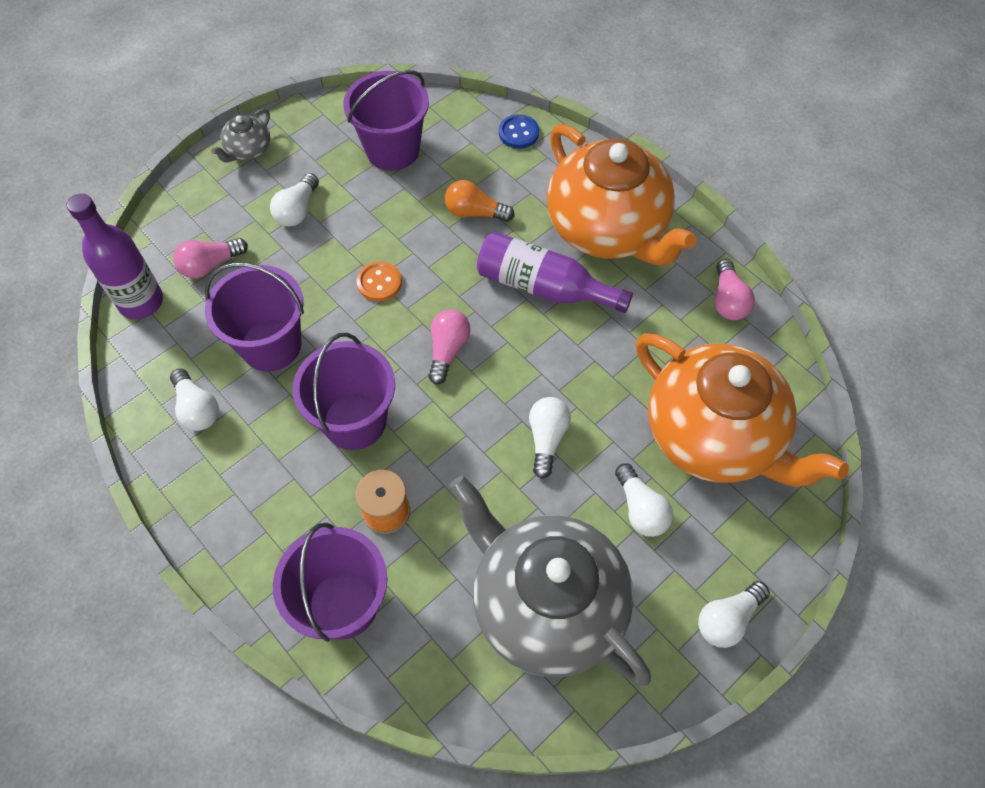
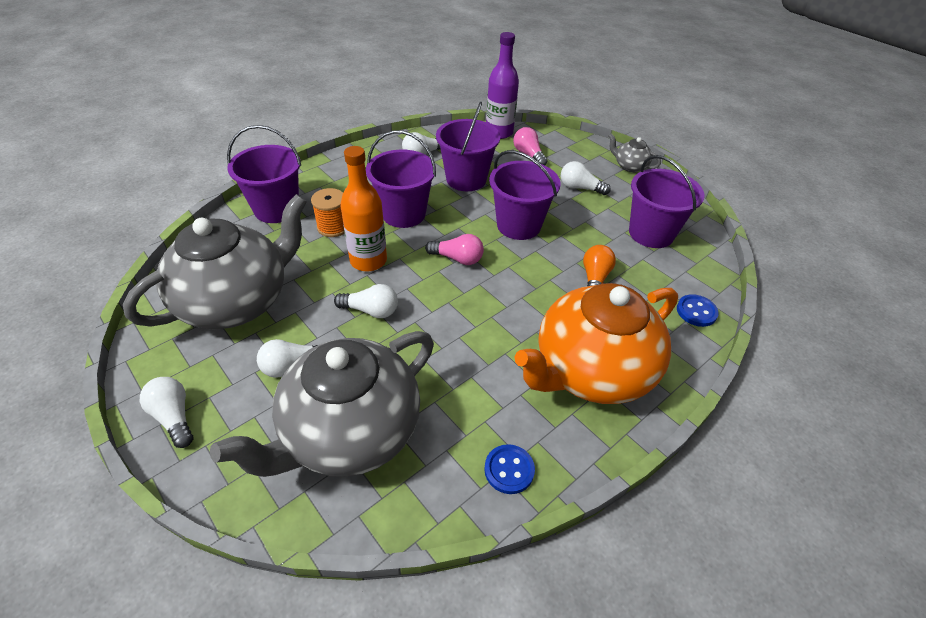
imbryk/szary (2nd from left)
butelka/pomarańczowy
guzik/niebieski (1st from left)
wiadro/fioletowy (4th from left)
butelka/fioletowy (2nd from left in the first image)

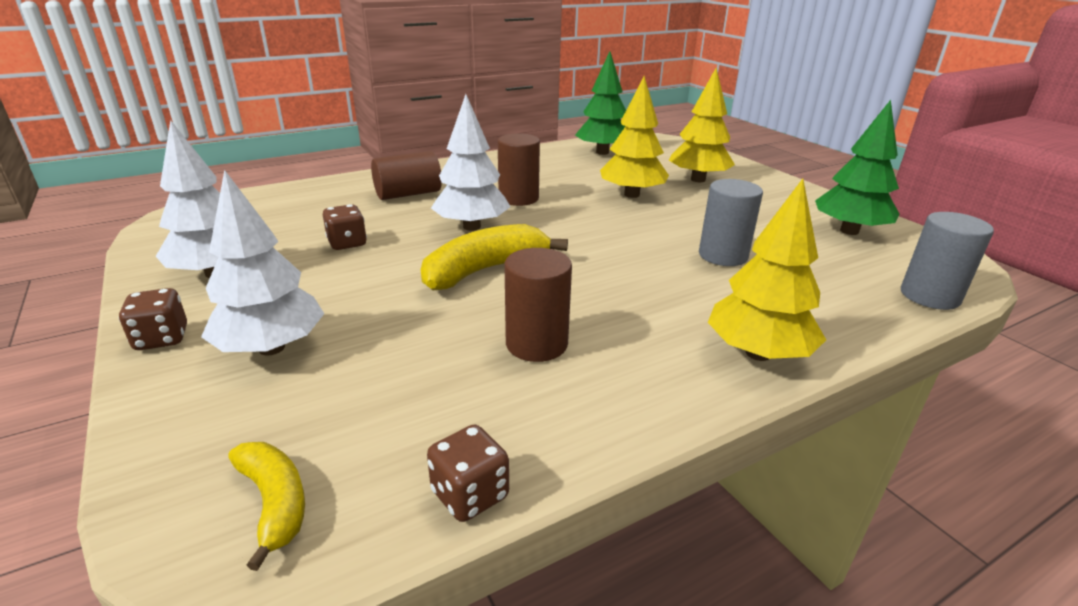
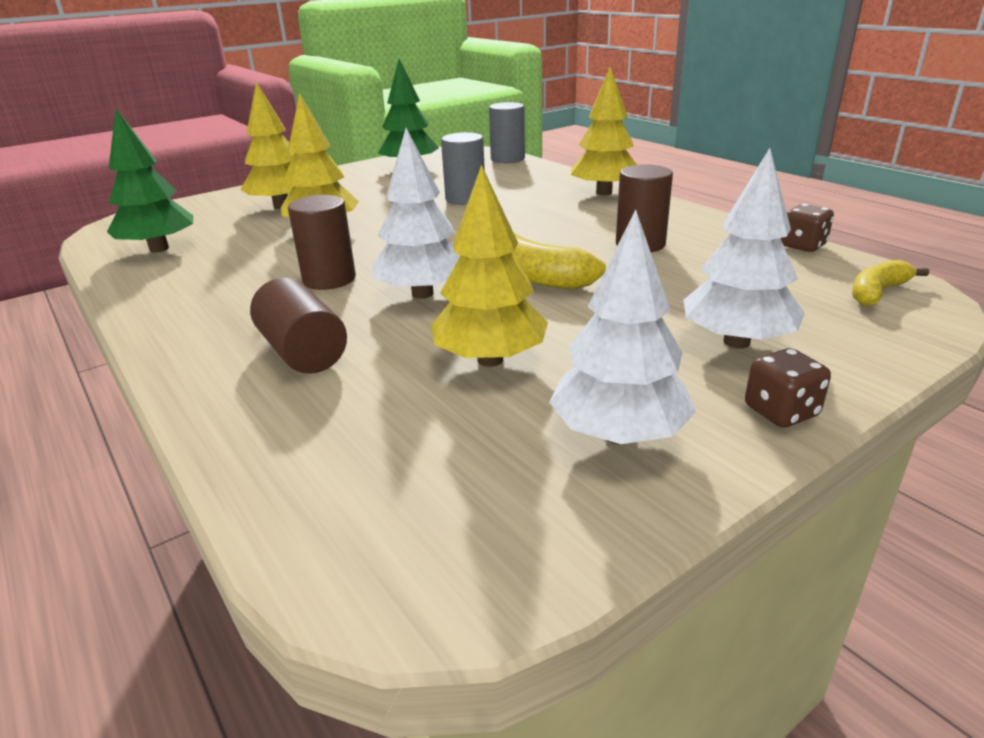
drzewko/żółty (3rd from left)

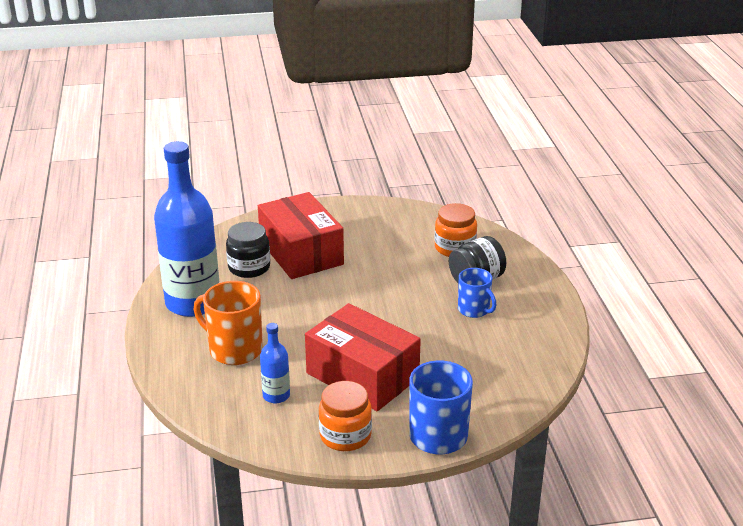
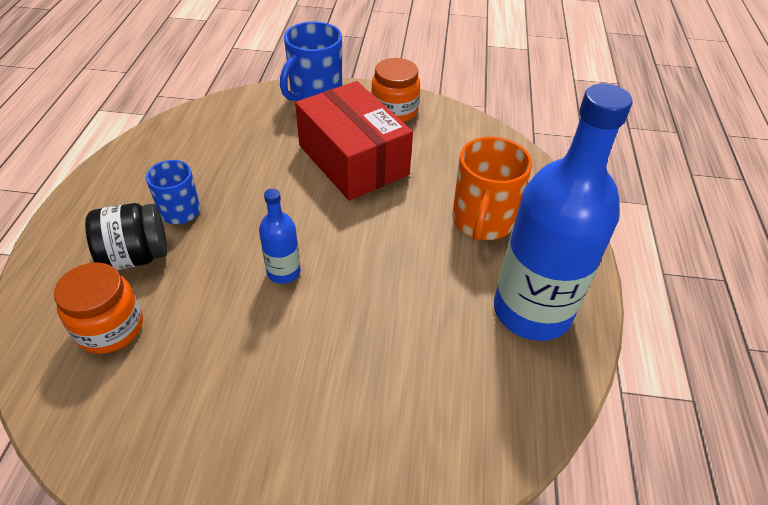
butelka/niebieski (1st from left)
kubek/pomarańczowy
słoik/czarny (1st from left in the first image)
pudełko/czerwony (1st from left in the first image)

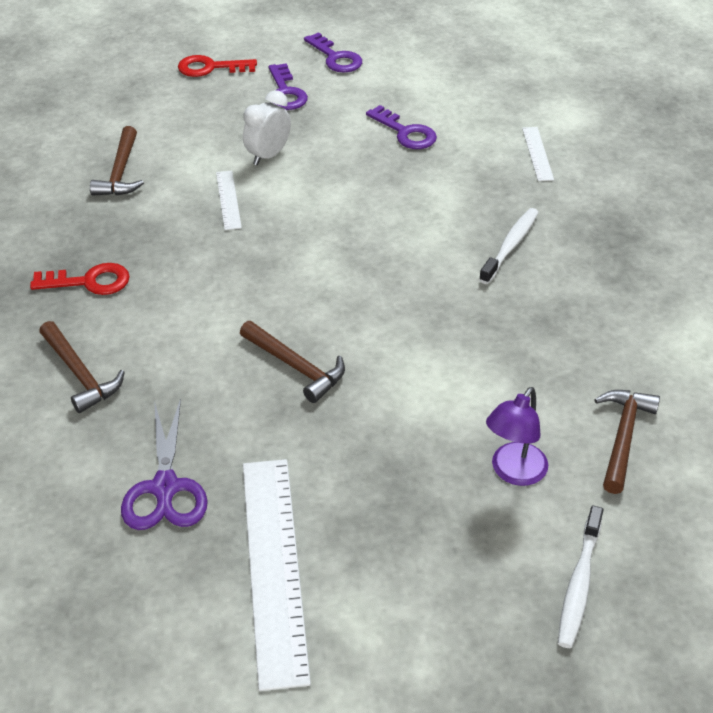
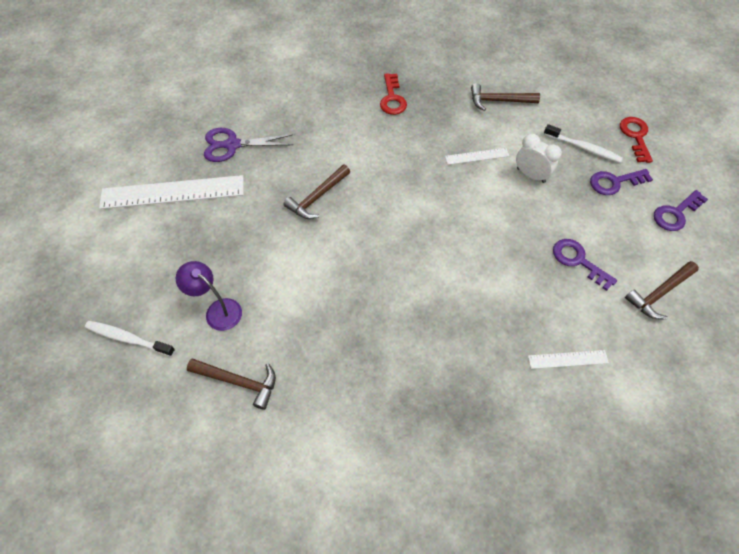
szczoteczka do zębów/biały (2nd from left)
klucz/fioletowy (1st from left)
młotek/brązowy (4th from left)

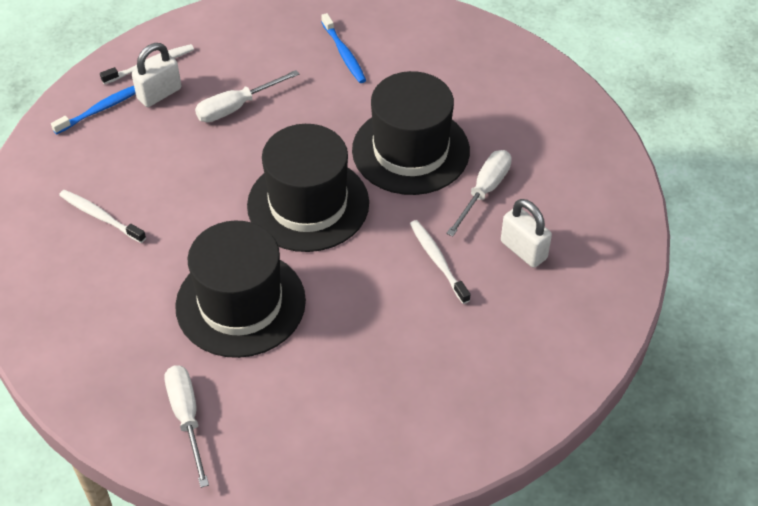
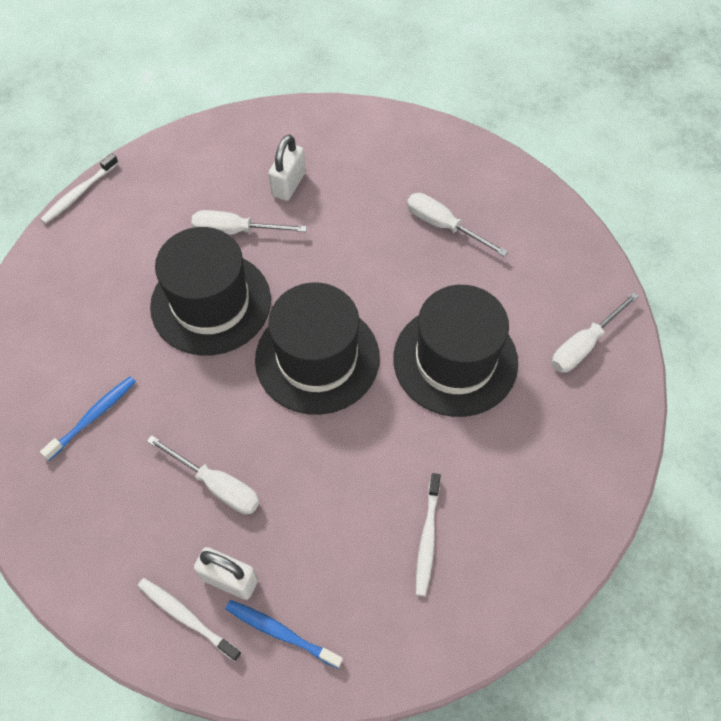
szczoteczka do zębów/biały (1st from left)
śrubokręt/biały (3rd from left)

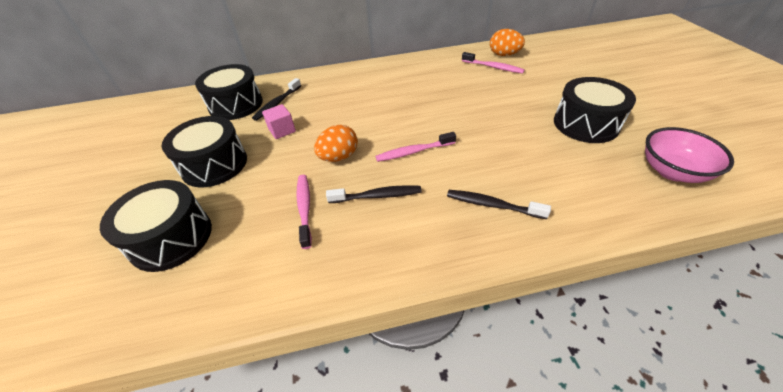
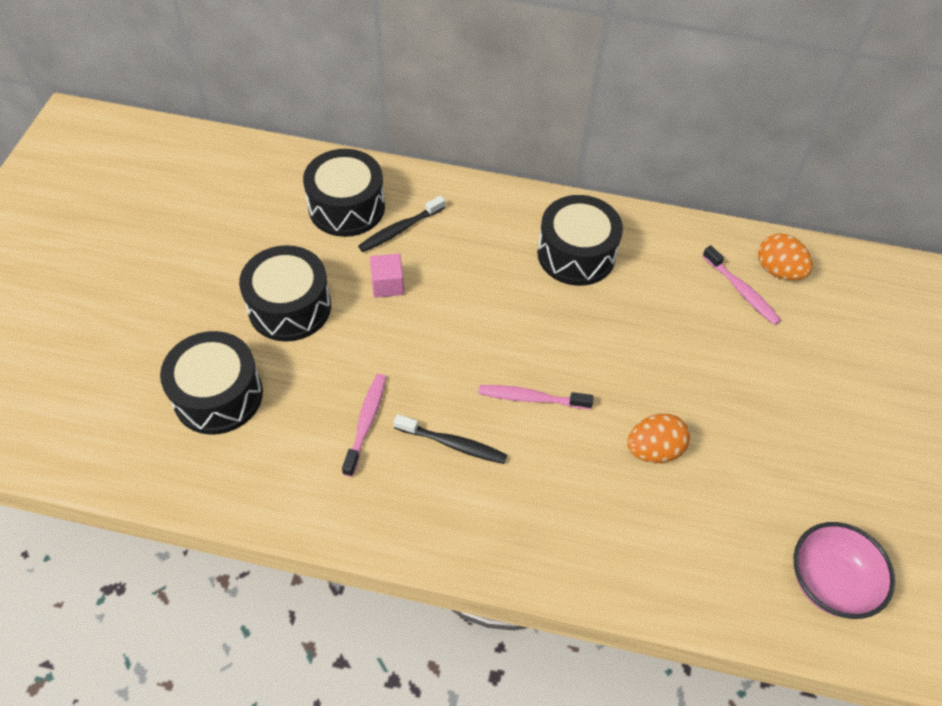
bęben/czarny (4th from left)
jajko/pomarańczowy (1st from left)
szczoteczka do zębów/czarny (3rd from left in the first image)

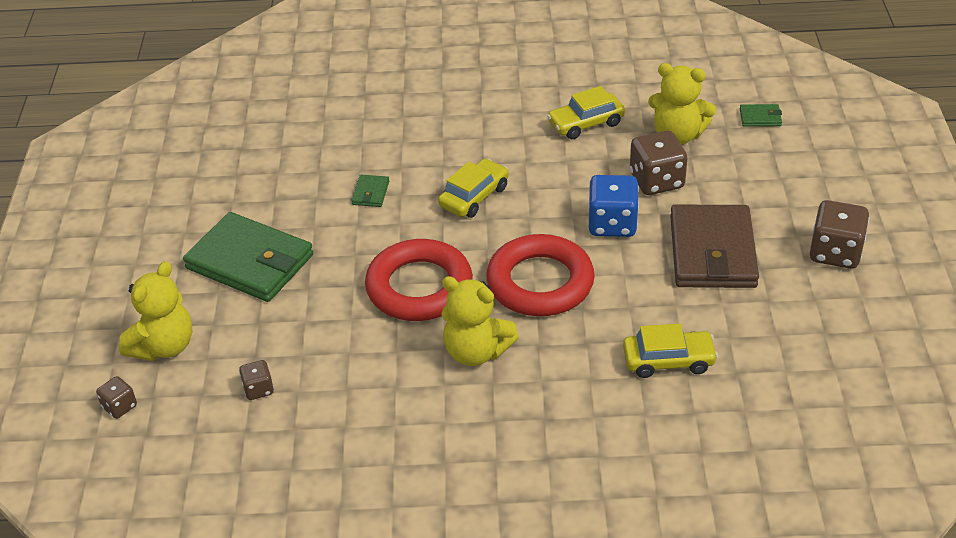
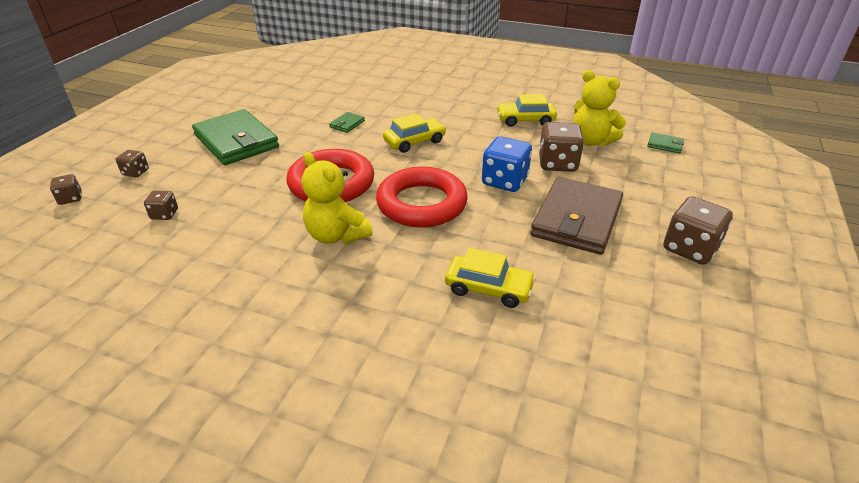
kostka do gry/brązowy (2nd from left)

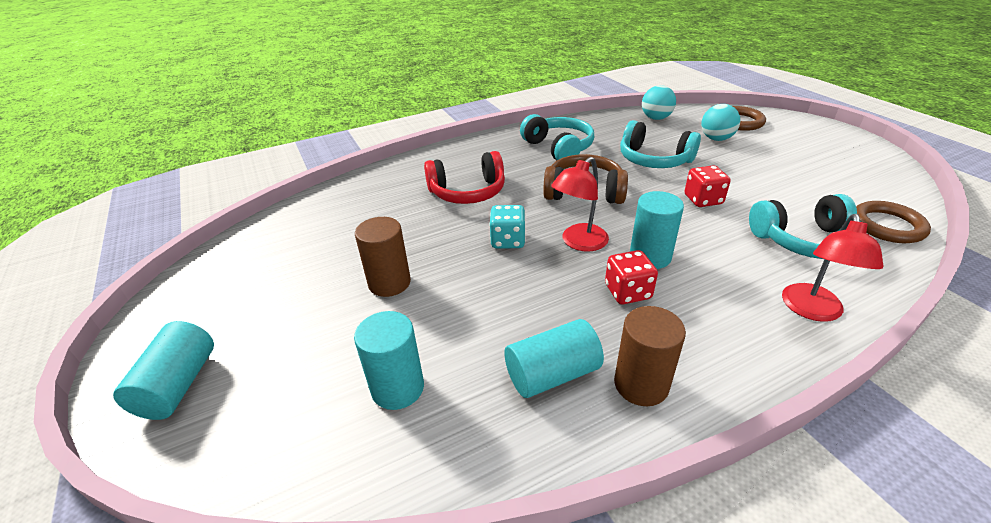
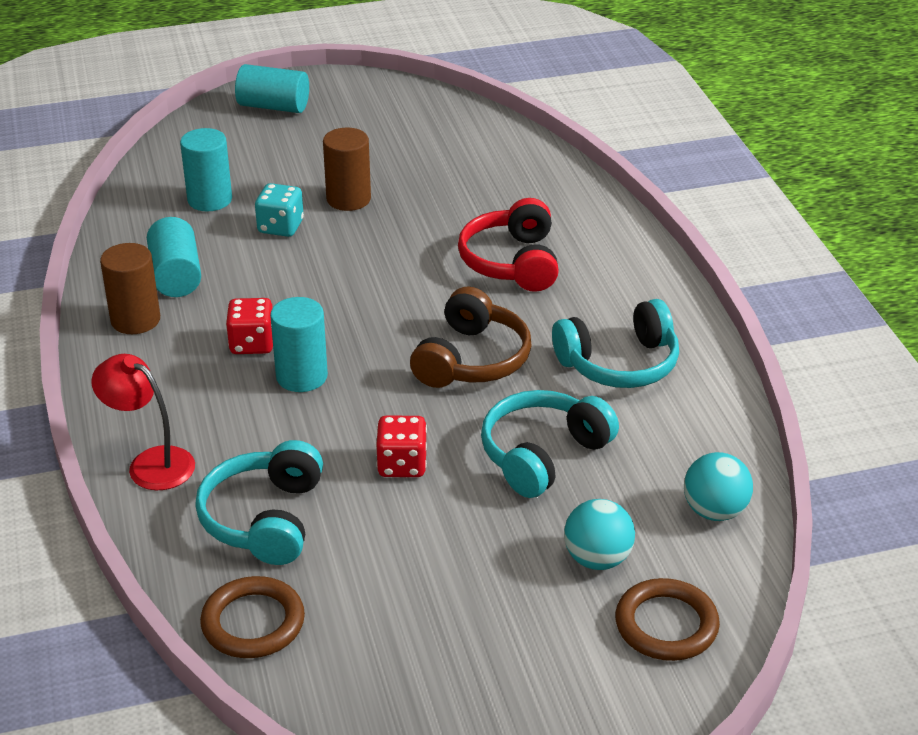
kostka do gry/turkusowy
lampka/czerwony (1st from left in the first image)

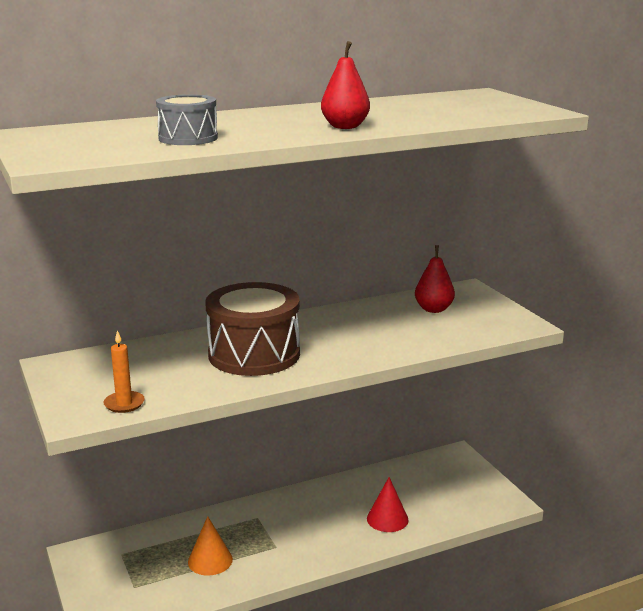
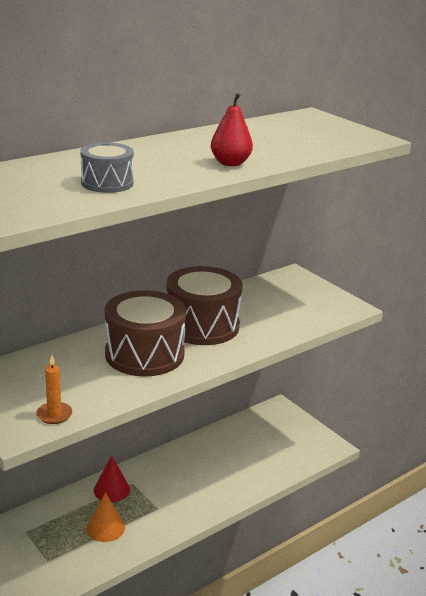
stożek/czerwony
bęben/brązowy (2nd from left)
gruszka/czerwony (2nd from left in the first image)

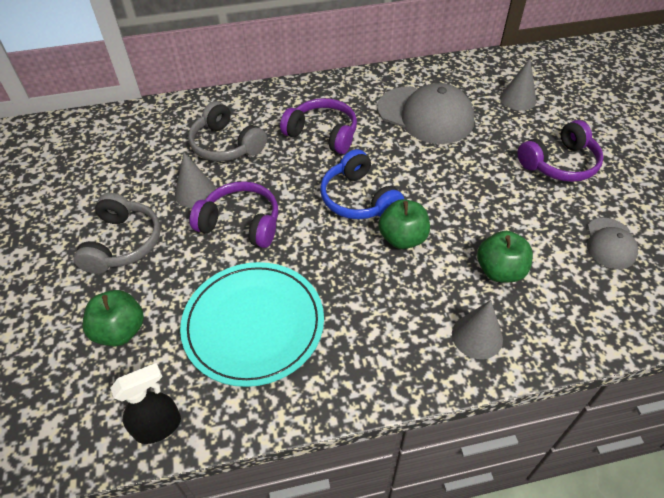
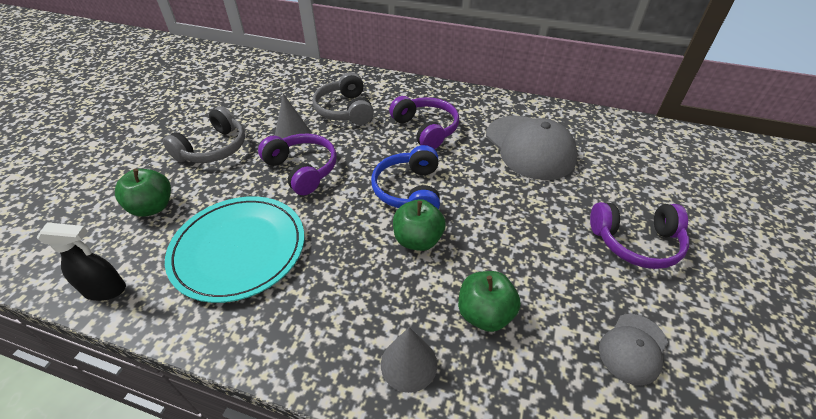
stożek/szary (3rd from left in the first image)

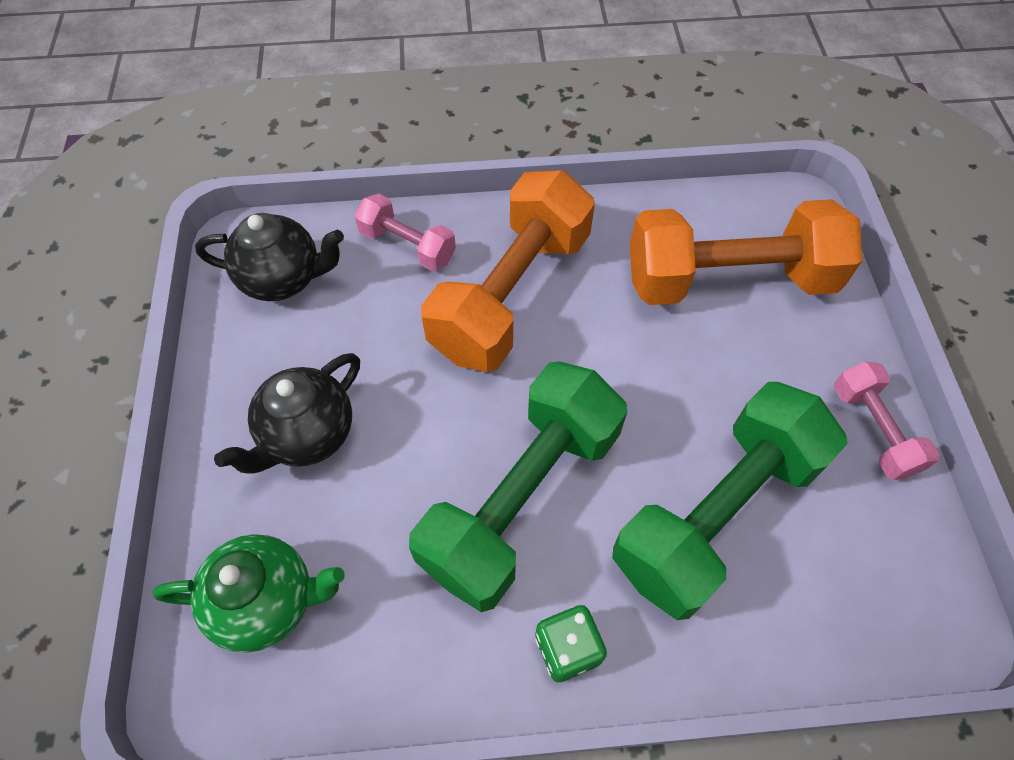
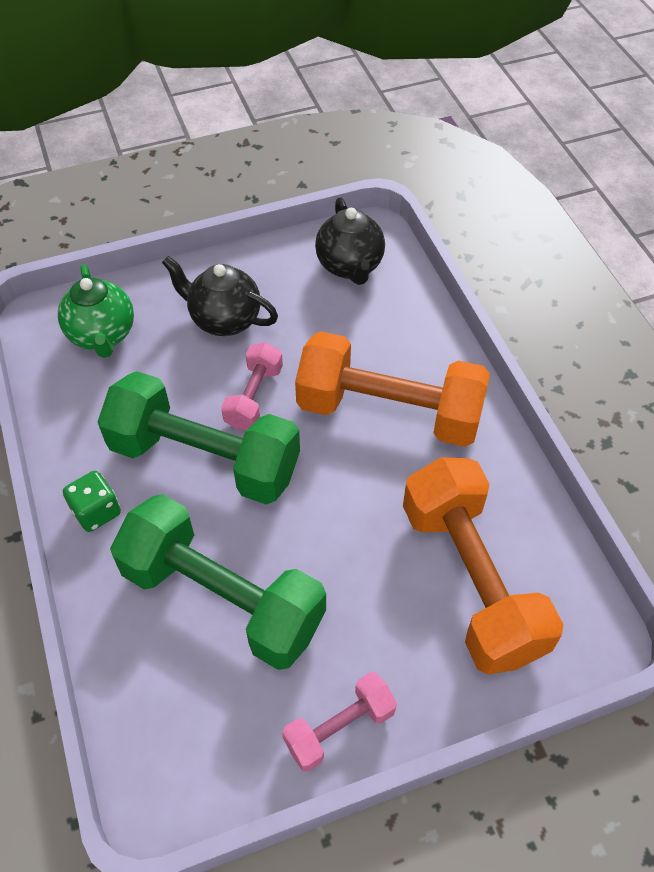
hantel/różowy (1st from left)

